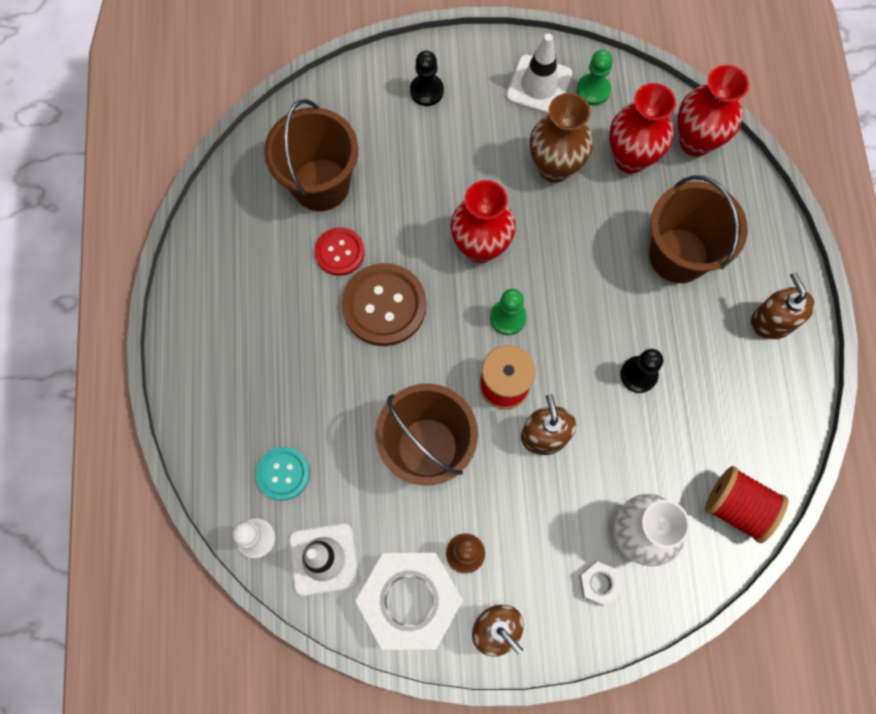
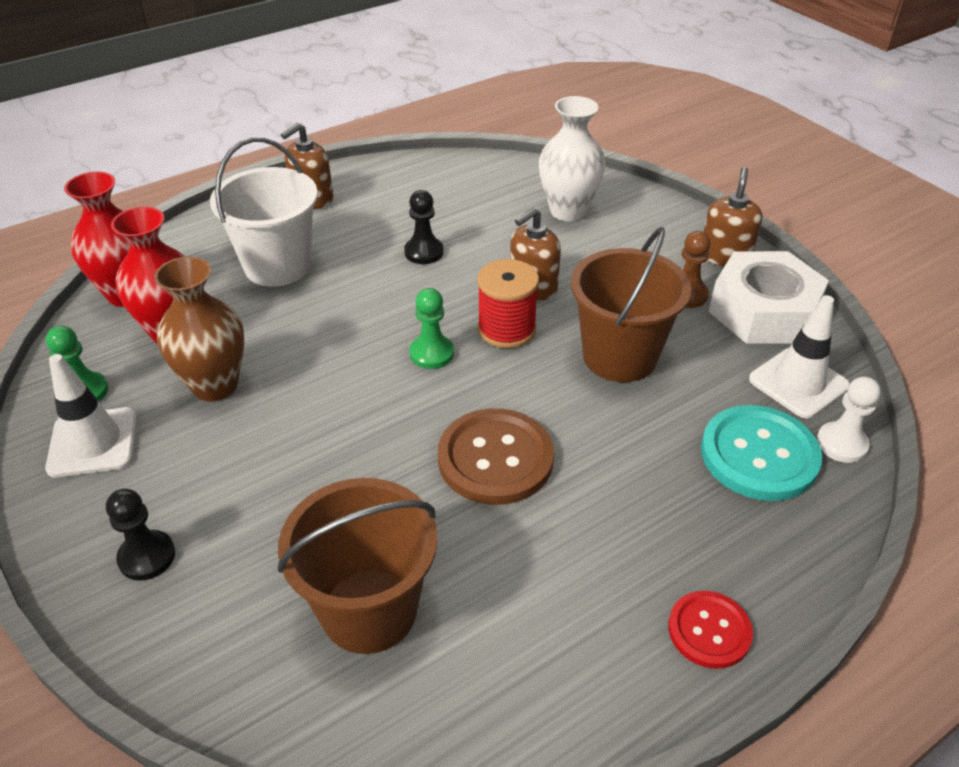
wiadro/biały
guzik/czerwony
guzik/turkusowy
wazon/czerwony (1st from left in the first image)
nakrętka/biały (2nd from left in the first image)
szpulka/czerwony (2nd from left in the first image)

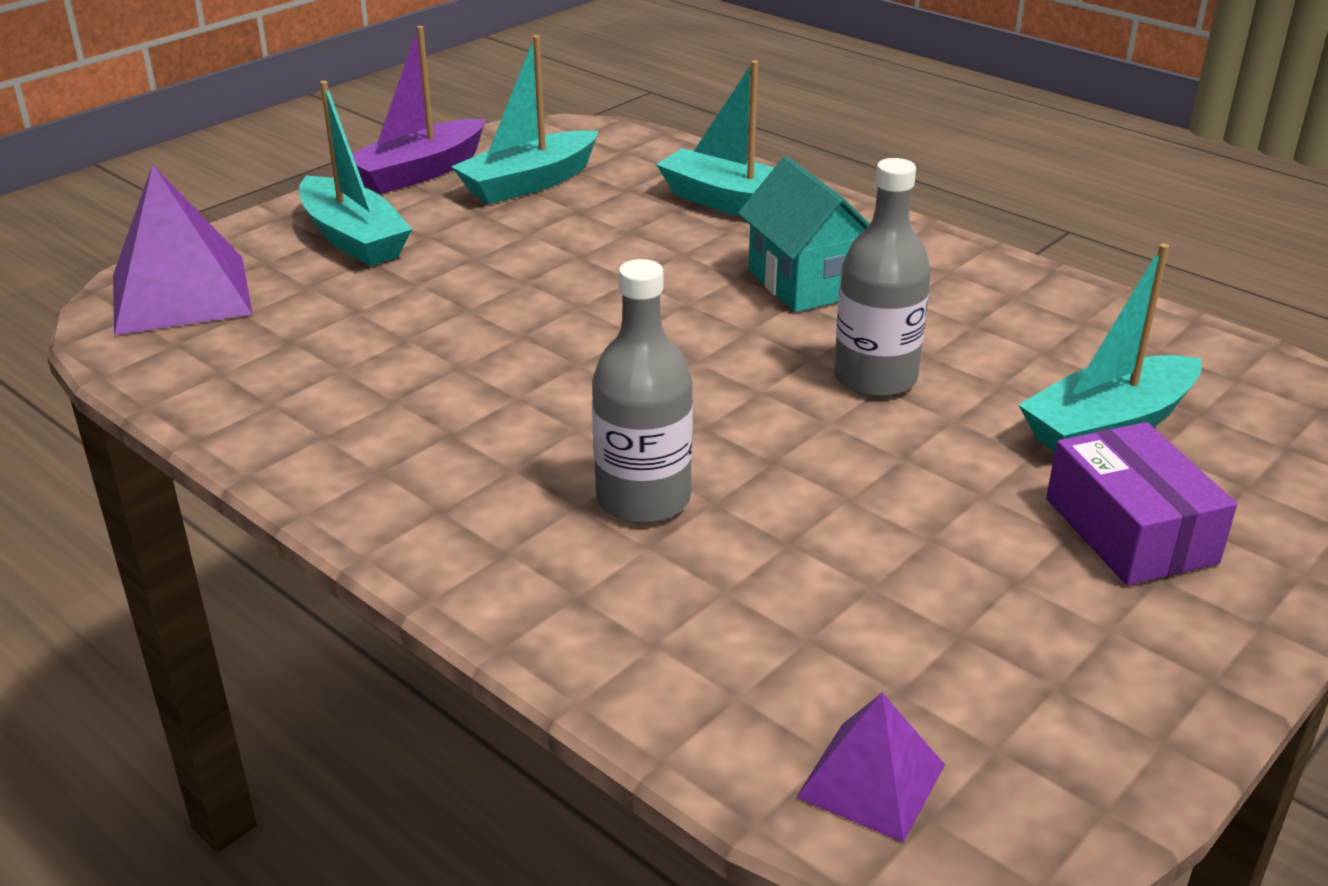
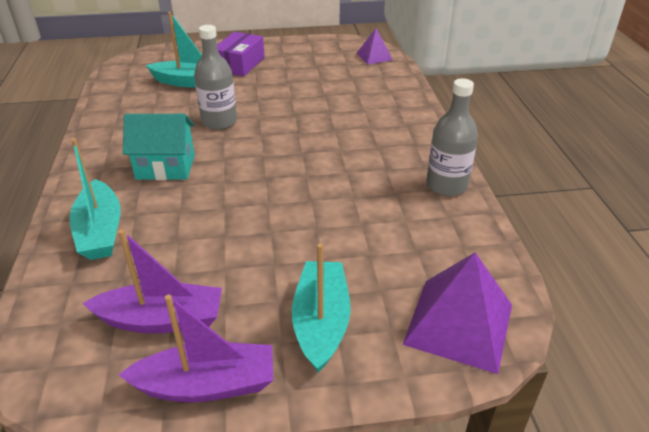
łódka/fioletowy (1st from left)
domek/turkusowy
butelka/szary (2nd from left)

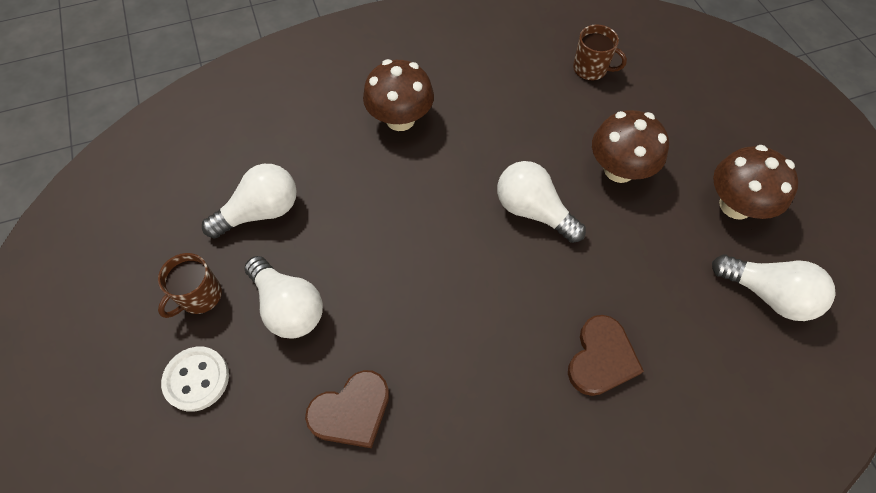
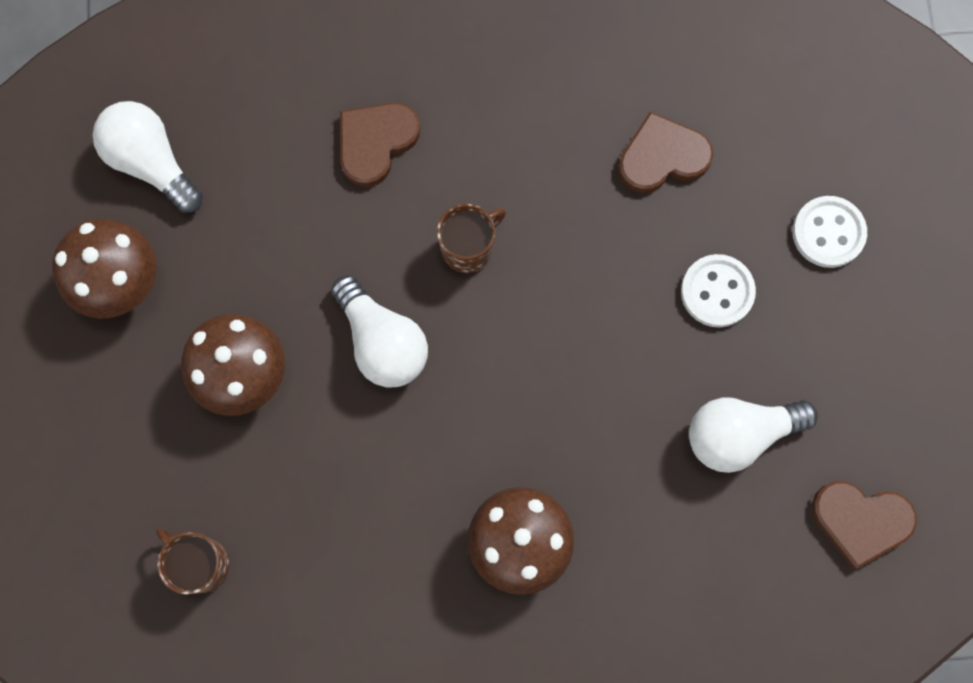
kubek/brązowy (2nd from left)
guzik/biały (1st from left)
serce/brązowy (3rd from left)

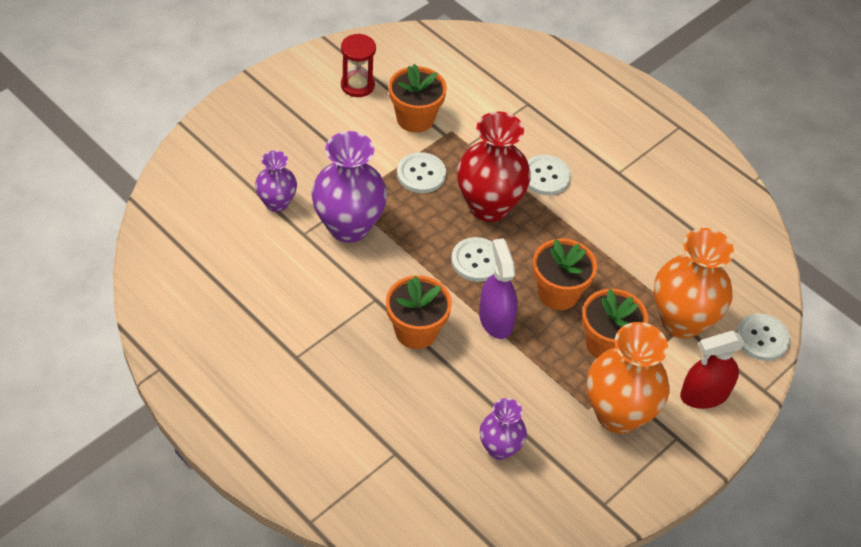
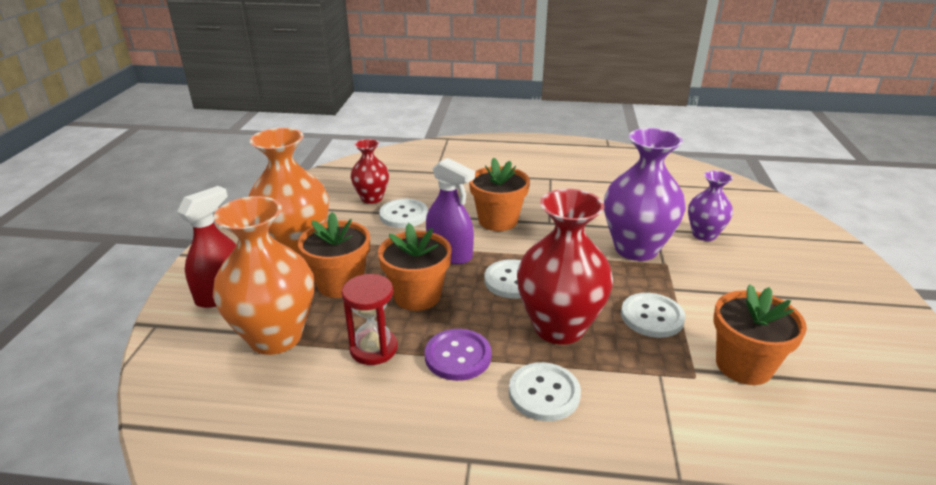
klepsydra/czerwony
wazon/czerwony (1st from left)
guzik/biały (1st from left)
guzik/fioletowy

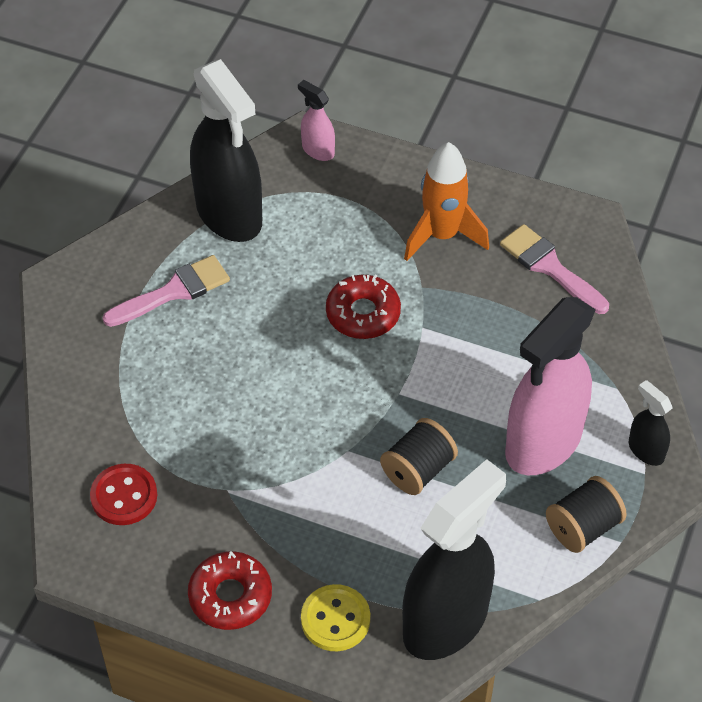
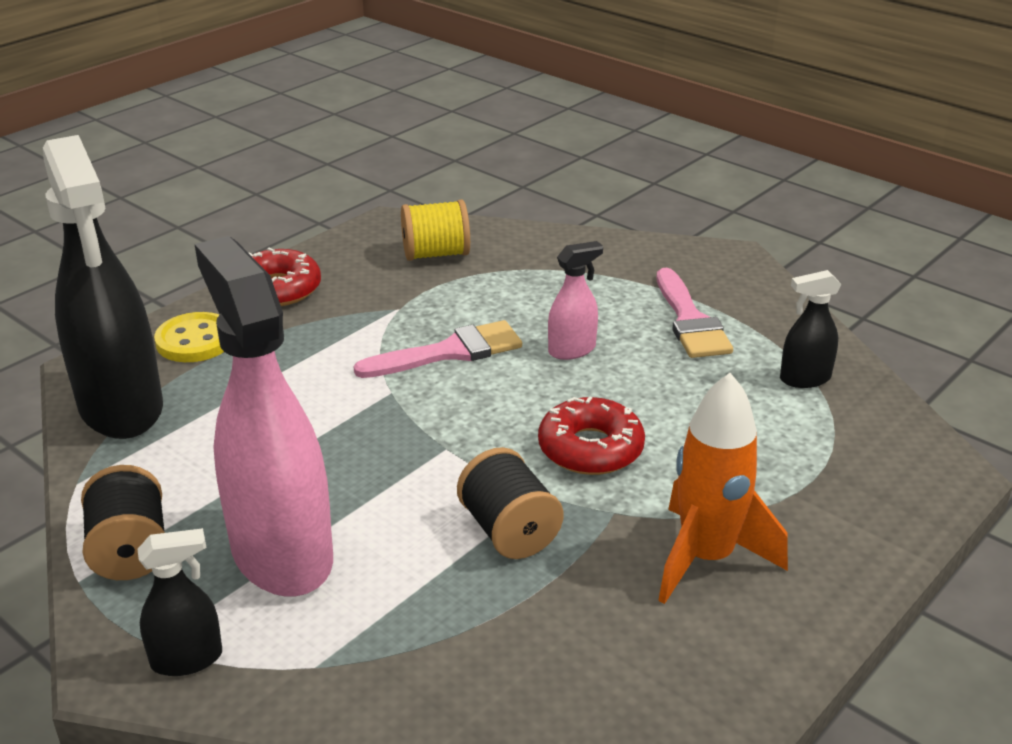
pędzel/różowy (1st from left)
szpulka/żółty
szpulka/czarny (2nd from left)
spryskiwacz/różowy (2nd from left)
spryskiwacz/czarny (3rd from left)

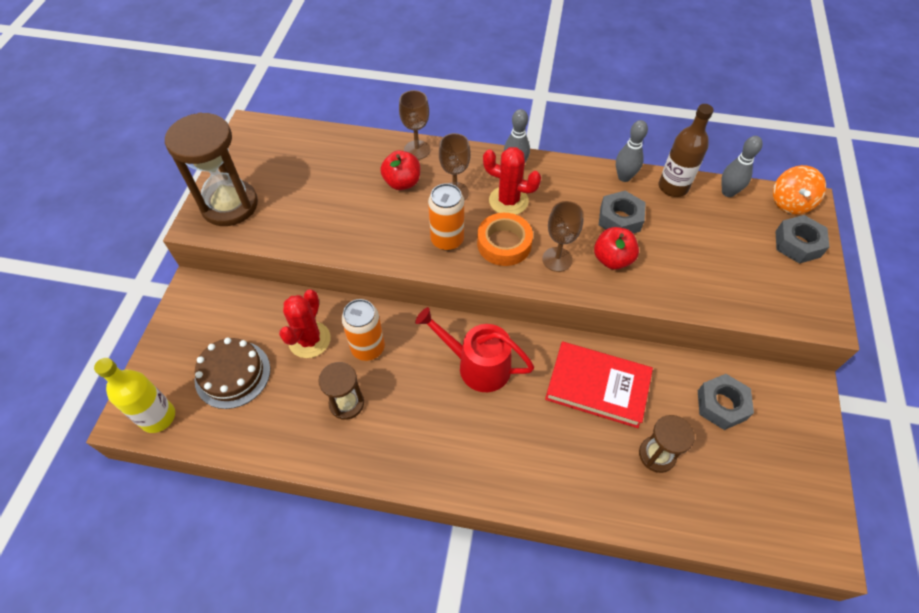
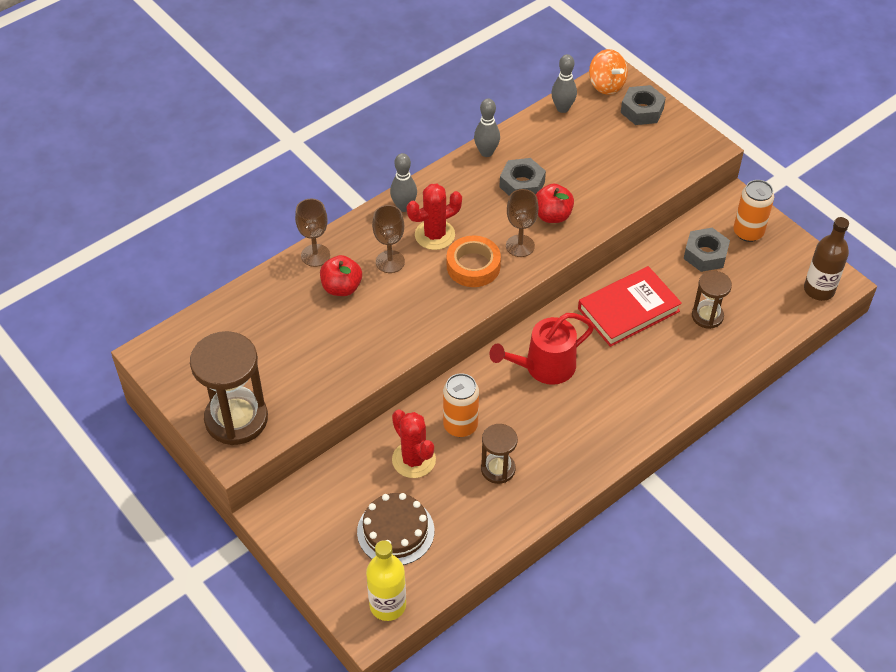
puszka/pomarańczowy (2nd from left)
butelka/brązowy

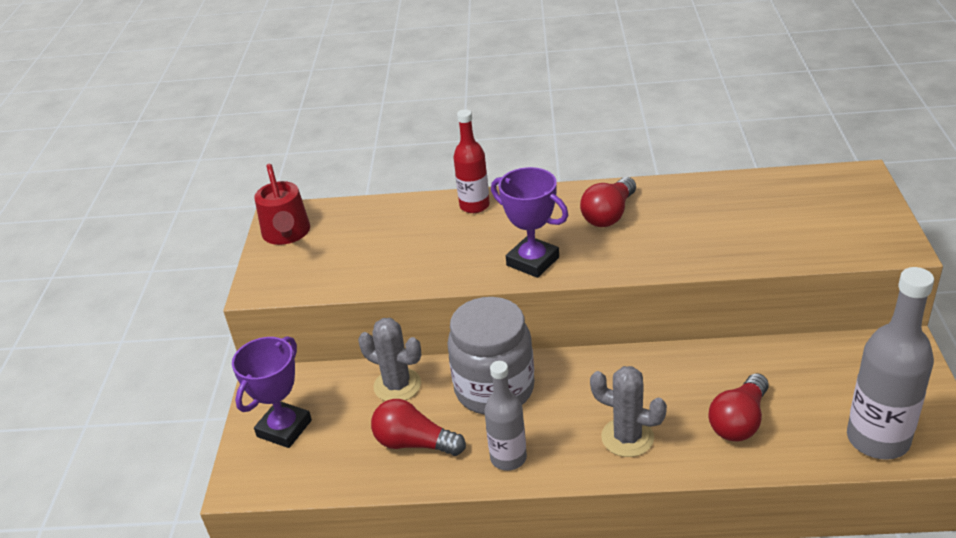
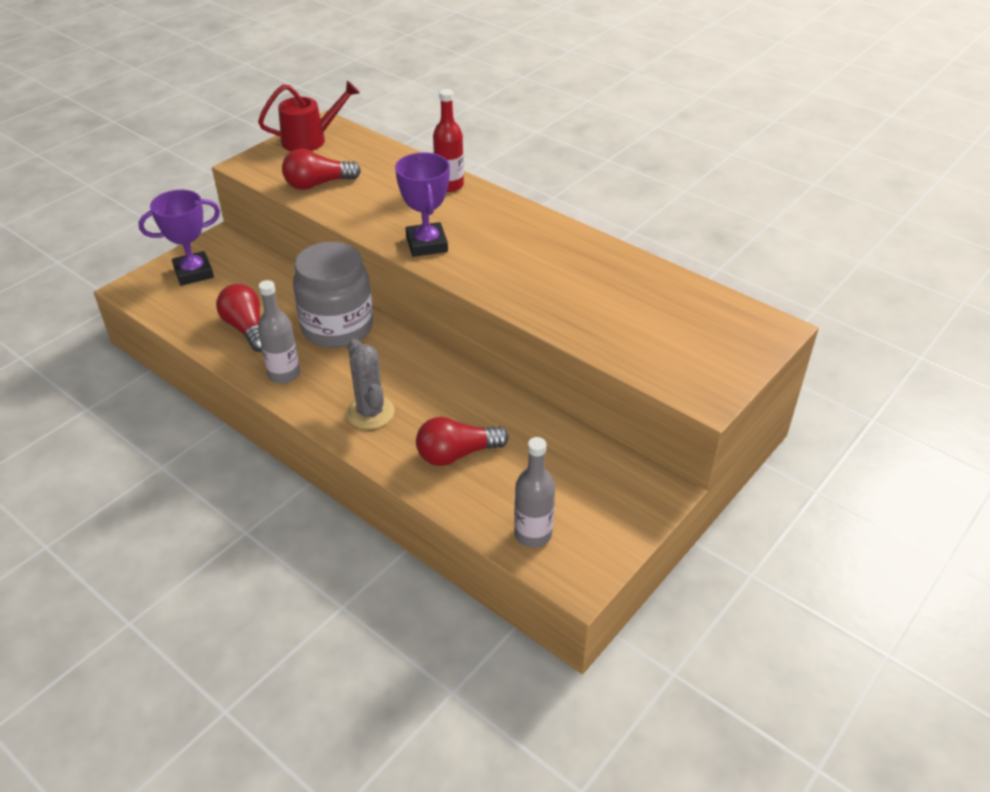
konewka/czerwony
żarówka/czerwony (2nd from left)
butelka/szary (2nd from left)
kaktus/szary (1st from left in the first image)

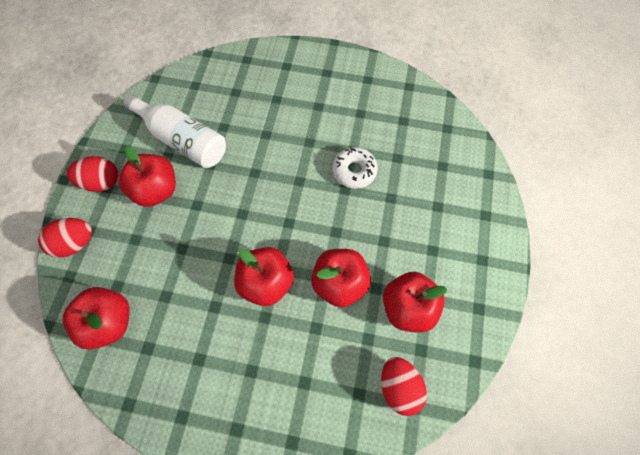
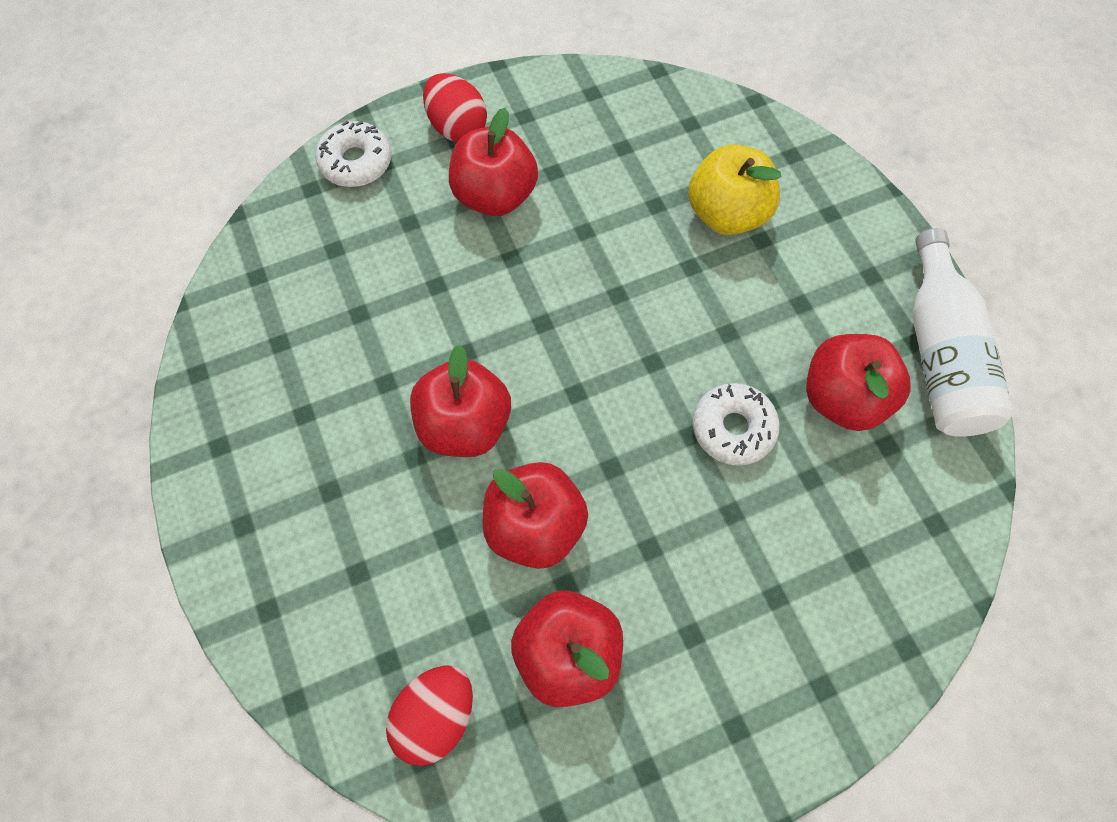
donut/biały (1st from left)
jabłko/żółty
jabłko/czerwony (5th from left)
butelka/biały

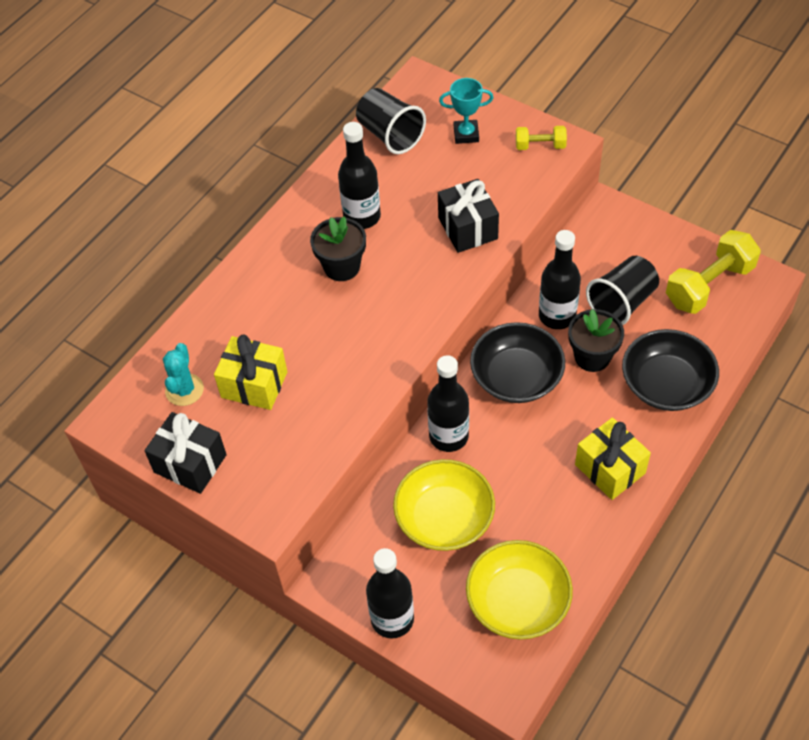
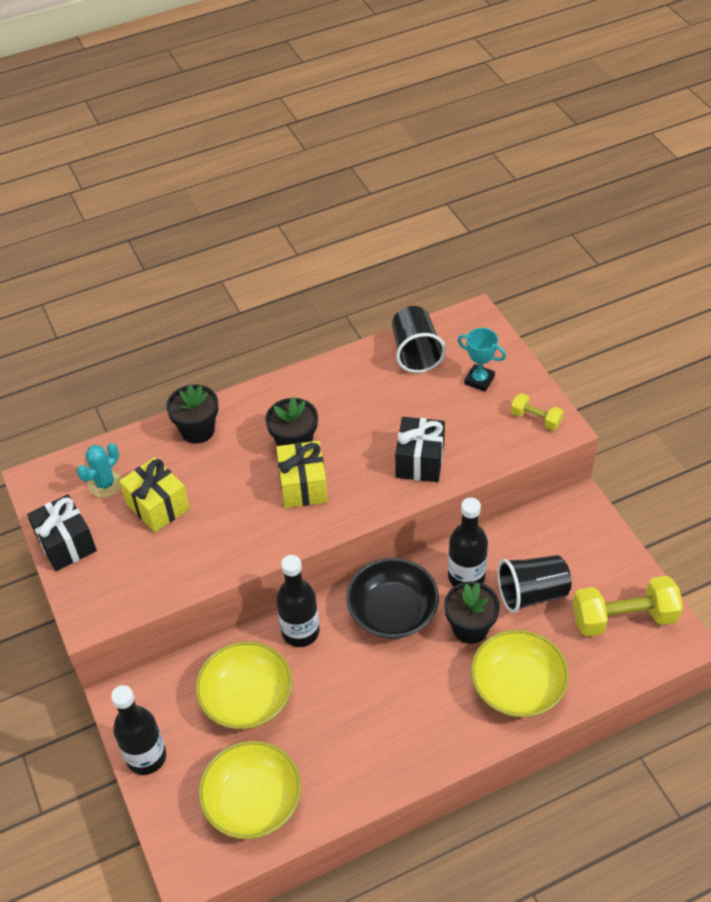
doniczka/czarny (1st from left)
prezent/żółty (2nd from left)
miska/żółty (3rd from left)
butelka/czarny (1st from left in the first image)

